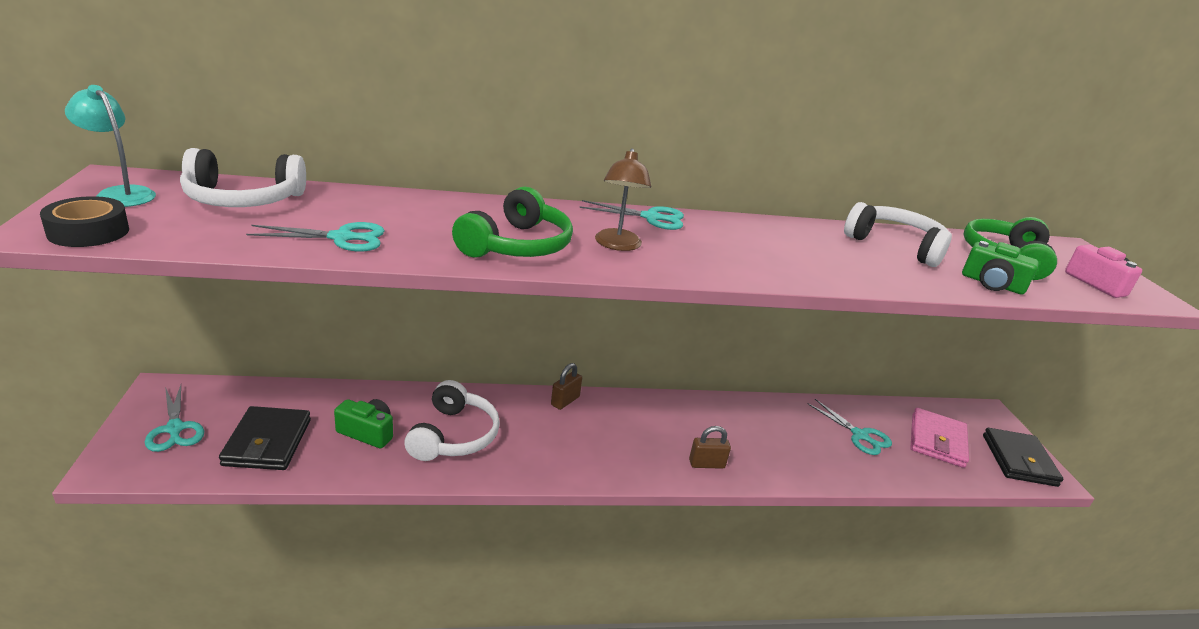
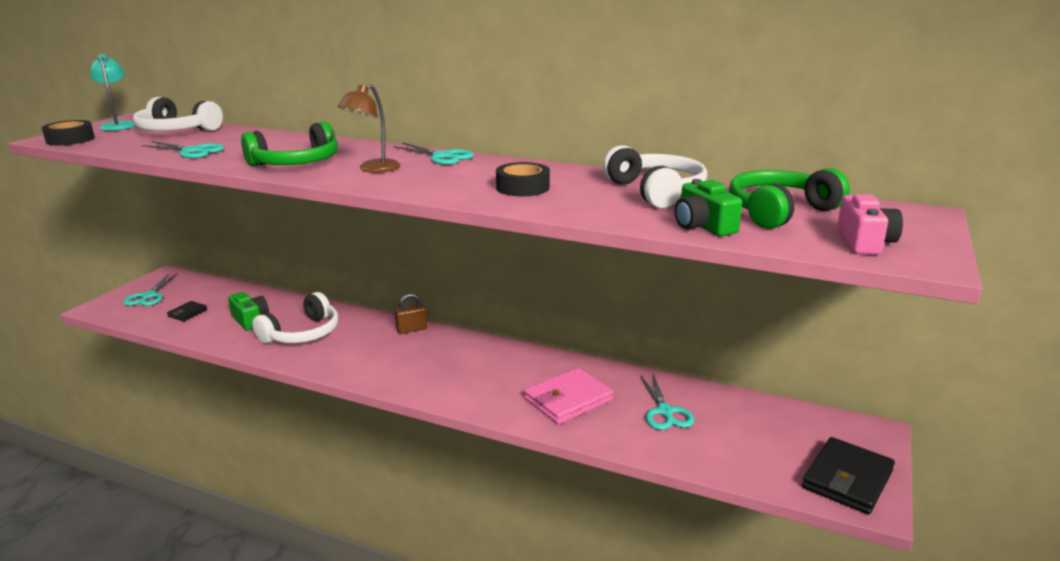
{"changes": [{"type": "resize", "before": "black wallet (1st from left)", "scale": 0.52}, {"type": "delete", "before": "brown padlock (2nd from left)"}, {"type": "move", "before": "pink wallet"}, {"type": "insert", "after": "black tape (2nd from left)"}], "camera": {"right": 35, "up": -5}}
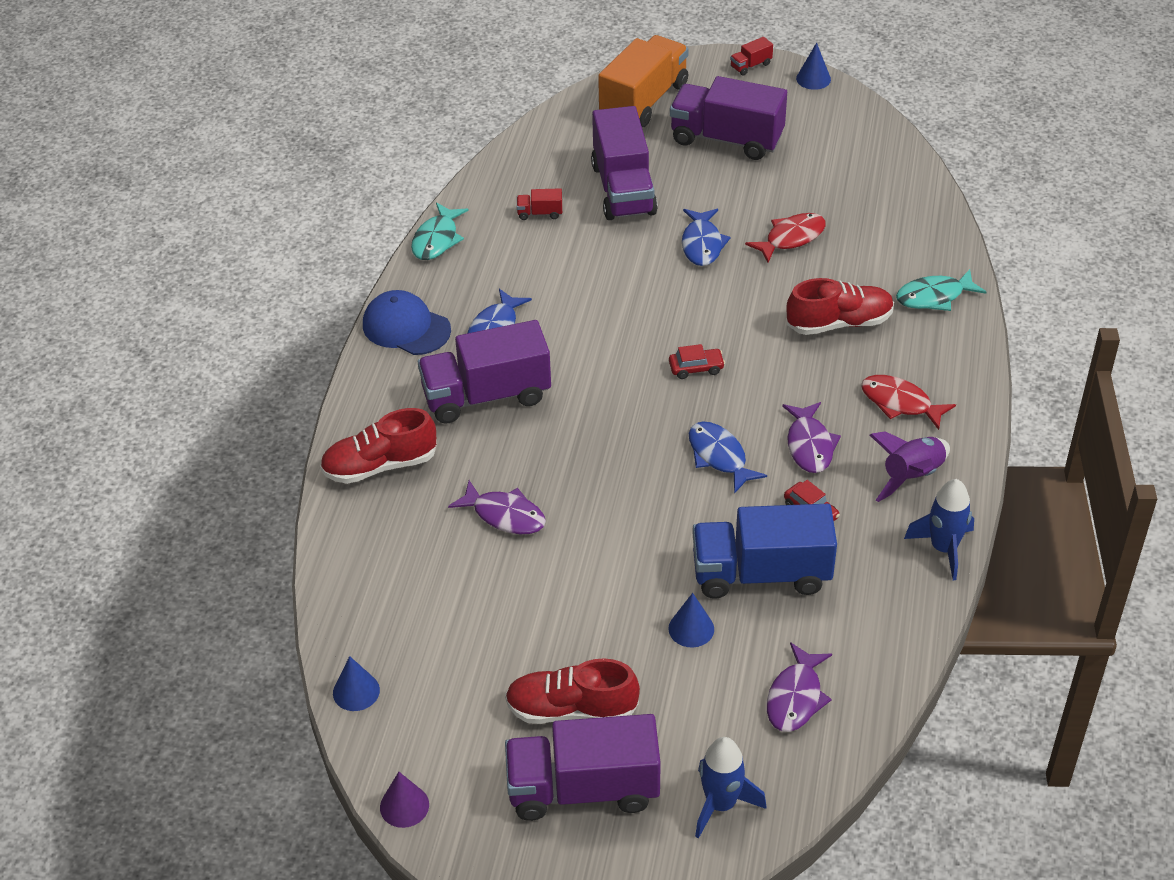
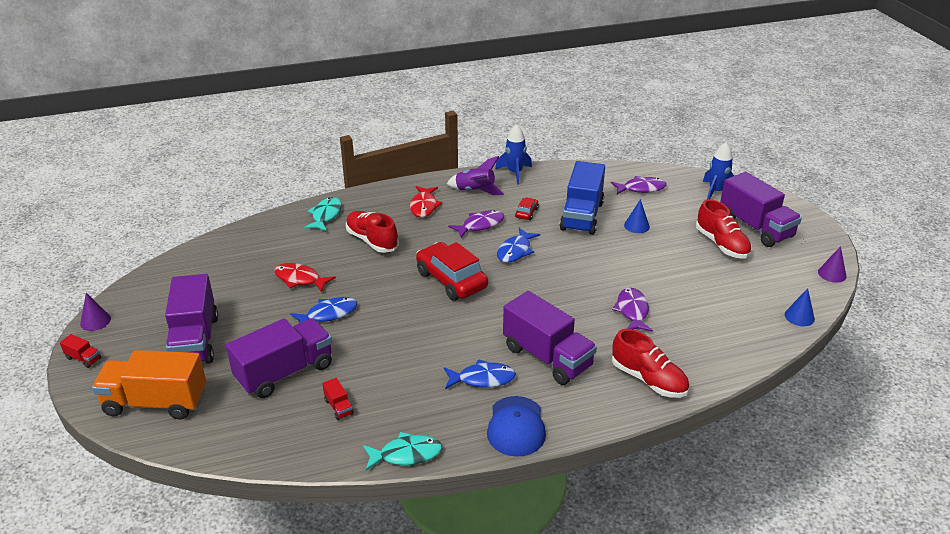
{"changes": [{"type": "resize", "before": "red car (1st from left)", "scale": 2.21}, {"type": "rotate", "before": "blue truck", "turn": 45}, {"type": "recolor", "before": "blue cone (3rd from left)", "after": "purple cone (1st from left)"}, {"type": "rotate", "before": "turquoise fish (2nd from left in the first image)", "turn": -120}], "camera": {"right": -120, "up": -10}}
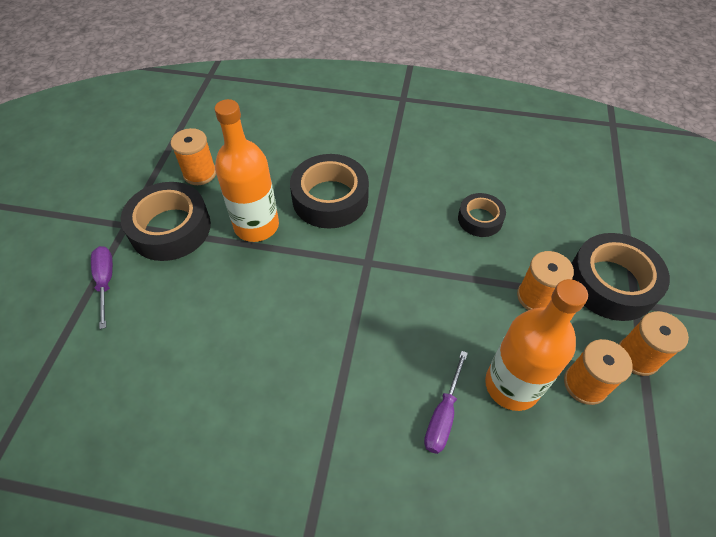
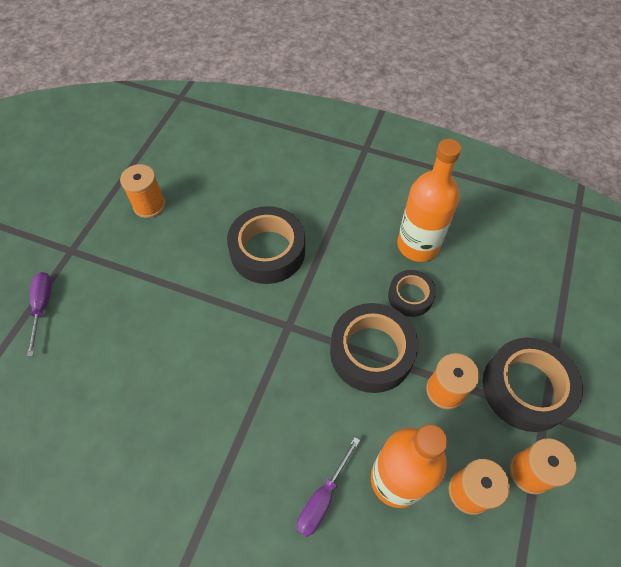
{"changes": [{"type": "move", "before": "black tape (1st from left in the first image)", "after": "black tape (2nd from left)"}, {"type": "move", "before": "orange bottle (1st from left in the first image)", "after": "orange bottle (2nd from left)"}], "camera": {"right": 10, "up": 5}}
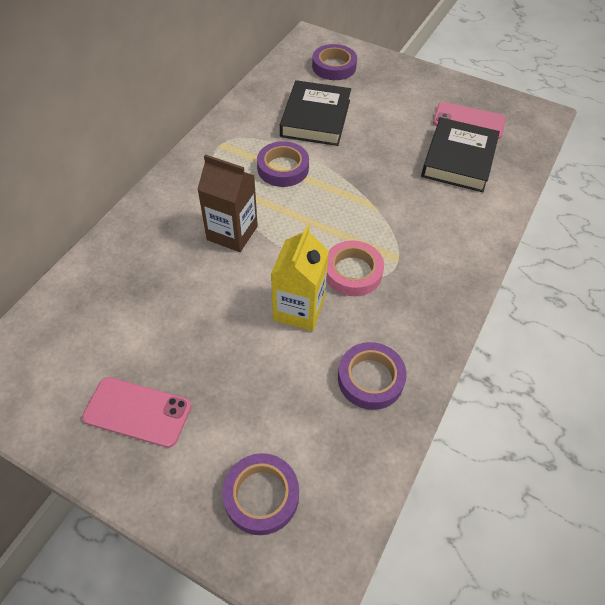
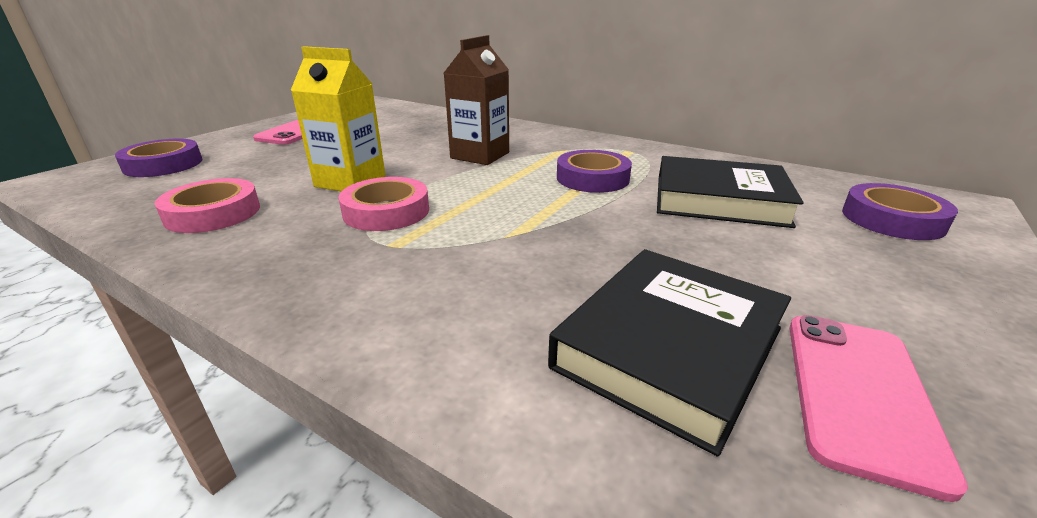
{"changes": [{"type": "recolor", "before": "purple tape (4th from left)", "after": "pink tape (1st from left)"}, {"type": "rotate", "before": "black book (2nd from left in the first image)", "turn": -75}], "camera": {"right": 95, "up": -25}}
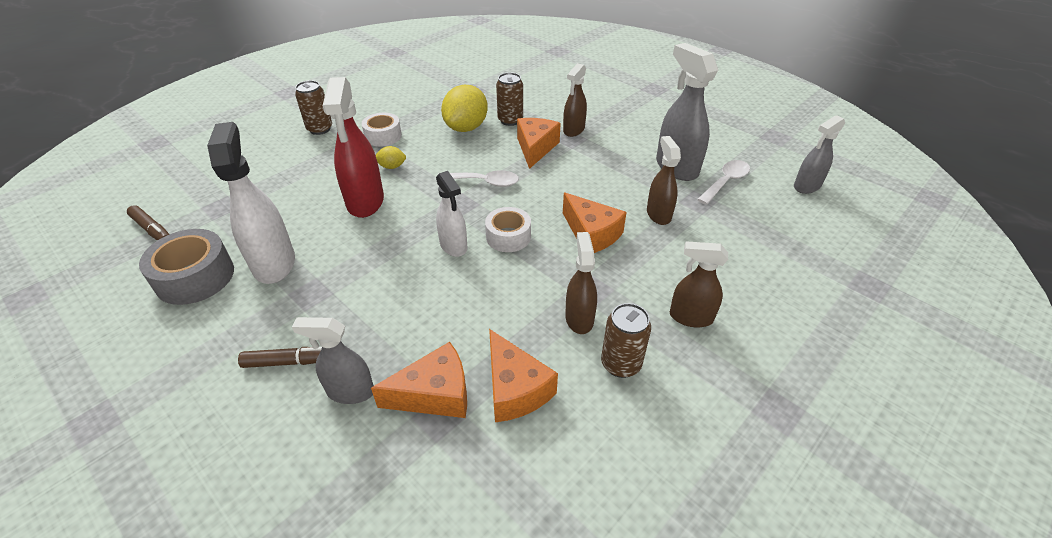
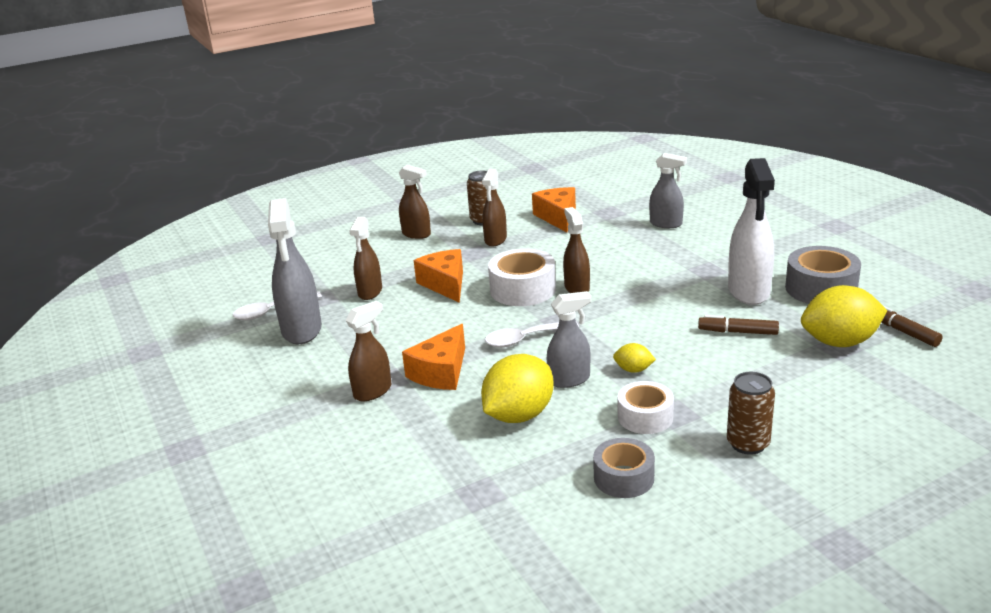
{"changes": [{"type": "move", "before": "brown marker (2nd from left in the first image)", "after": "brown marker (1st from left)"}, {"type": "delete", "before": "red spray bottle"}, {"type": "delete", "before": "orange cheese (1st from left)"}, {"type": "recolor", "before": "white spray bottle (2nd from left)", "after": "brown spray bottle (5th from left)"}, {"type": "rotate", "before": "white spoon (1st from left in the first image)", "turn": -45}, {"type": "resize", "before": "white tape (2nd from left in the first image)", "scale": 1.5}, {"type": "delete", "before": "brown can (2nd from left)"}, {"type": "move", "before": "grey spray bottle (3rd from left in the first image)", "after": "grey spray bottle (2nd from left)"}, {"type": "insert", "after": "grey tape (1st from left)"}, {"type": "insert", "after": "yellow lemon (3rd from left)"}], "camera": {"right": -160, "up": -15}}
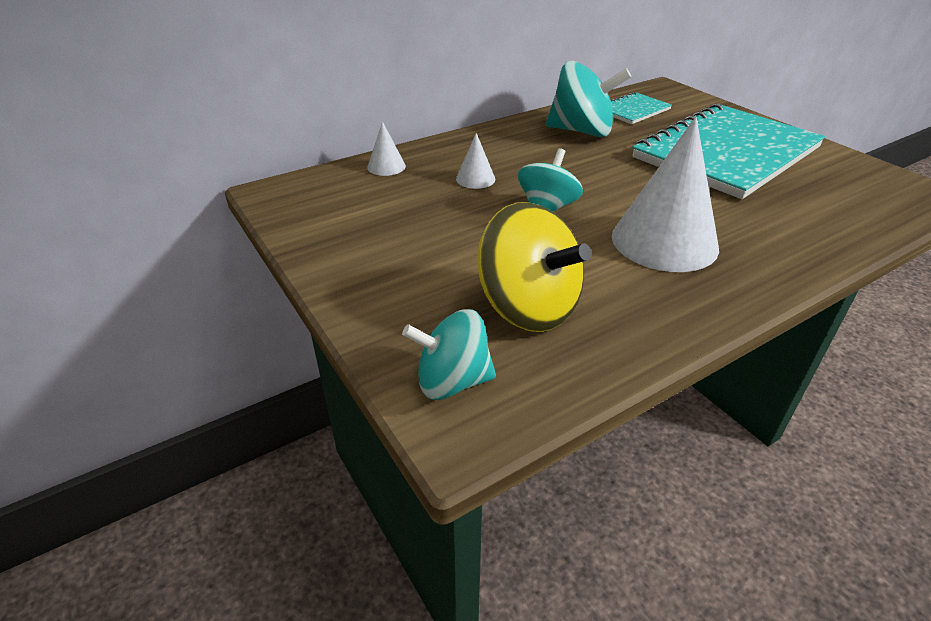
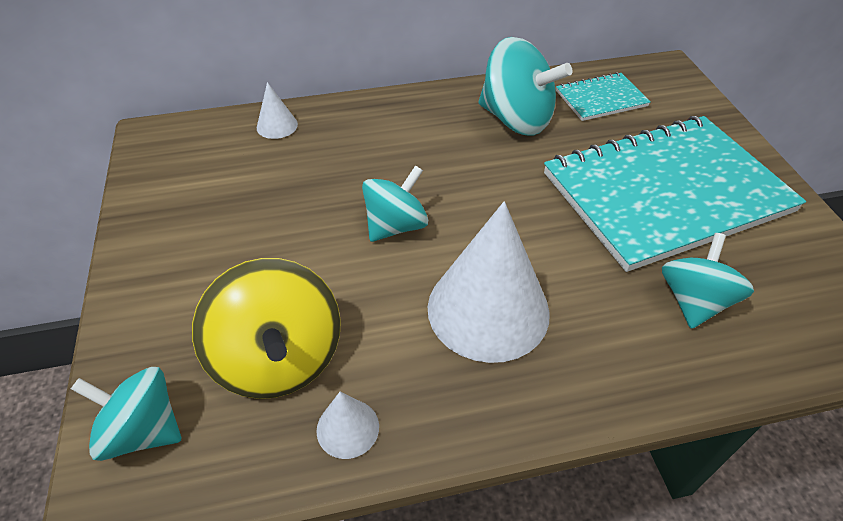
{"changes": [{"type": "move", "before": "white cone (2nd from left)"}, {"type": "insert", "after": "turquoise spinning top (4th from left)"}], "camera": {"right": 20, "up": 10}}
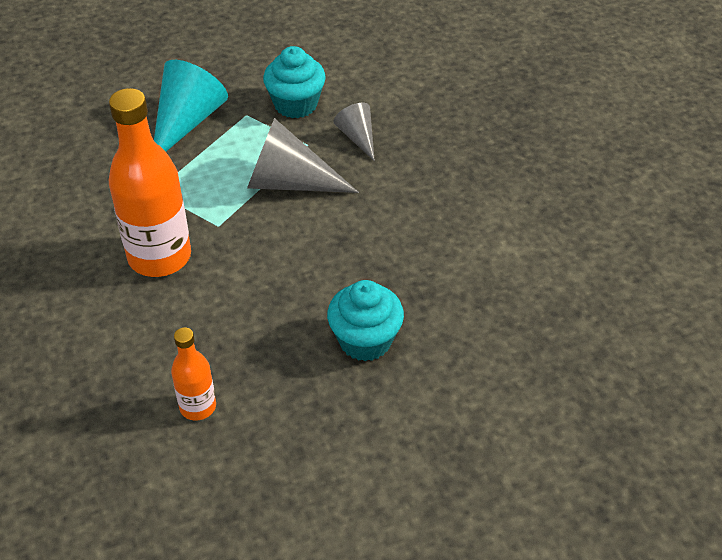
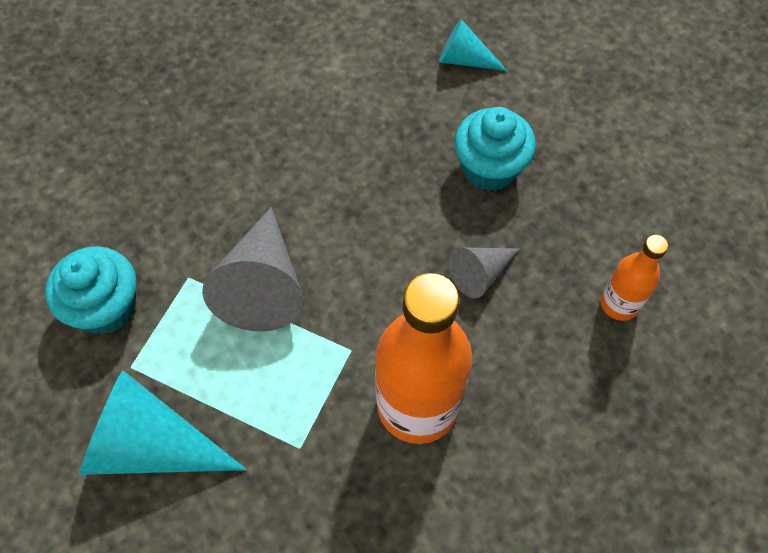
{"changes": [{"type": "move", "before": "grey cone (2nd from left)"}, {"type": "insert", "after": "turquoise cone (2nd from left)"}], "camera": {"right": -100, "up": 15}}
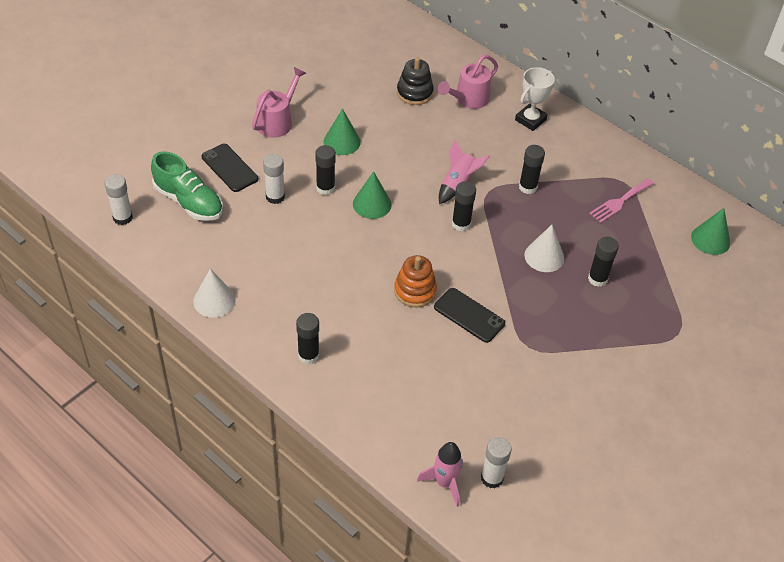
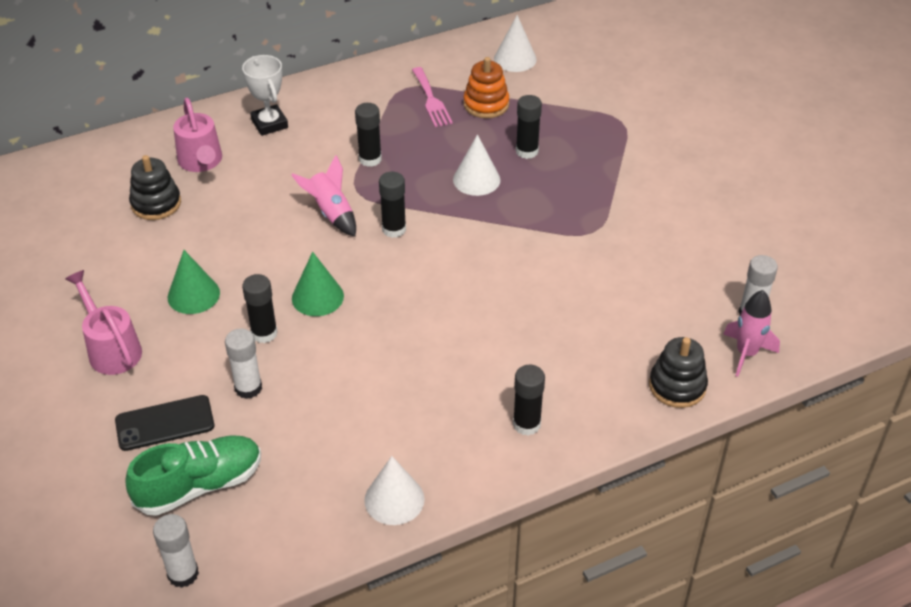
{"changes": [{"type": "move", "before": "orange stacking toy"}, {"type": "delete", "before": "black phone (2nd from left)"}, {"type": "recolor", "before": "green cone (3rd from left)", "after": "white cone (3rd from left)"}, {"type": "insert", "after": "black stacking toy (2nd from left)"}], "camera": {"right": -65, "up": -5}}
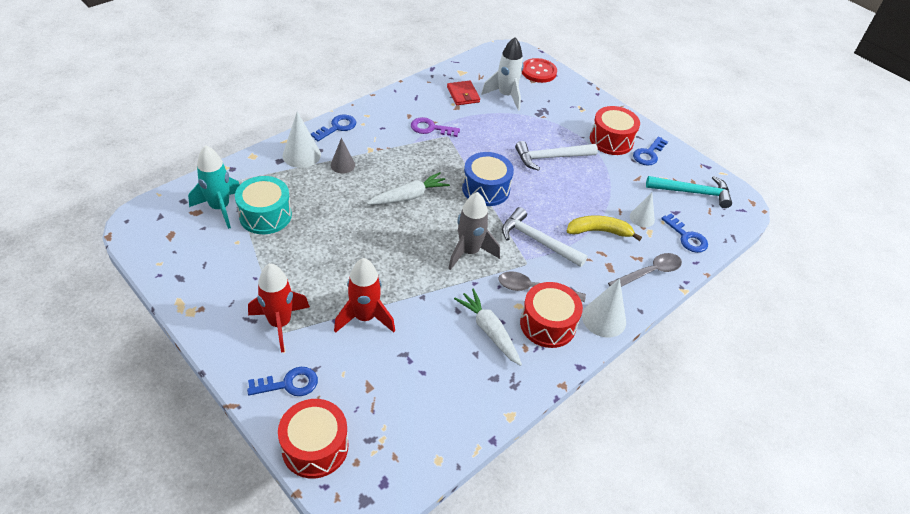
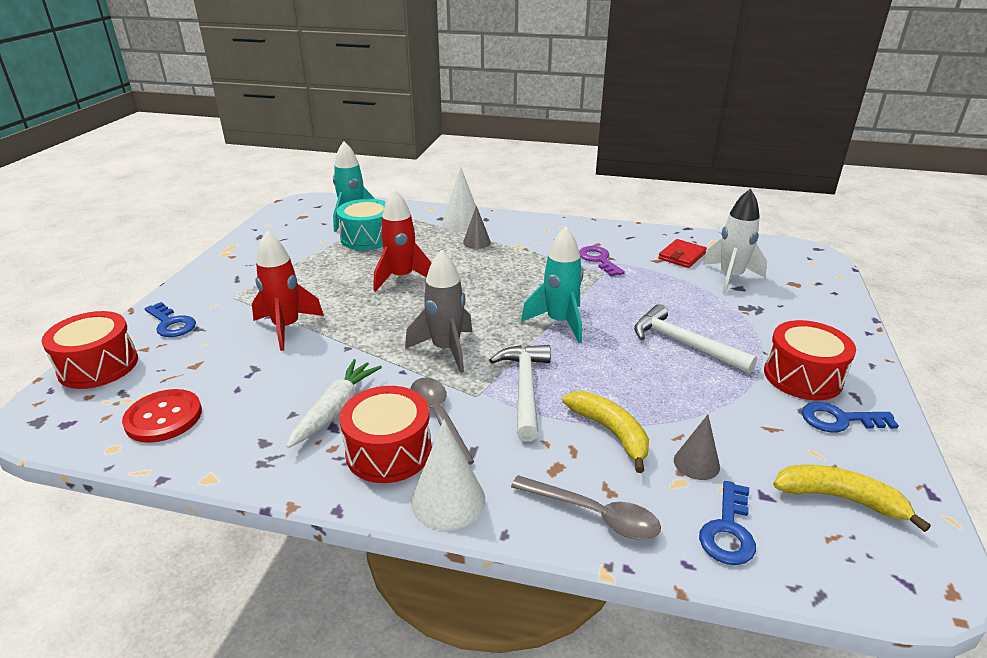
{"changes": [{"type": "move", "before": "red rocket (1st from left in the first image)", "after": "red rocket (2nd from left)"}, {"type": "delete", "before": "blue key (2nd from left)"}, {"type": "delete", "before": "white carrot (1st from left)"}, {"type": "replace", "before": "blue drum", "after": "turquoise rocket (2nd from left)"}, {"type": "move", "before": "red button"}, {"type": "recolor", "before": "white cone (3rd from left)", "after": "grey cone (2nd from left)"}, {"type": "replace", "before": "turquoise hammer", "after": "yellow banana (2nd from left)"}], "camera": {"right": 60, "up": -15}}
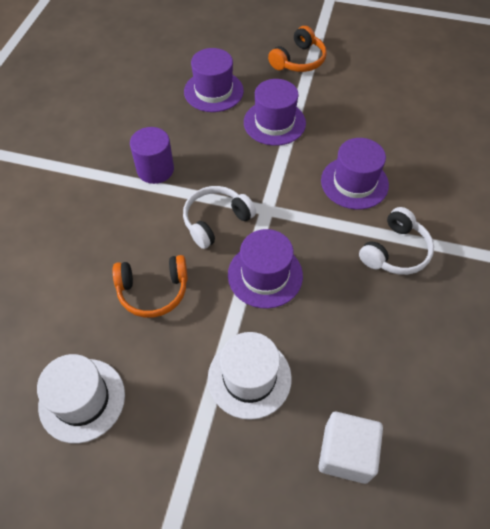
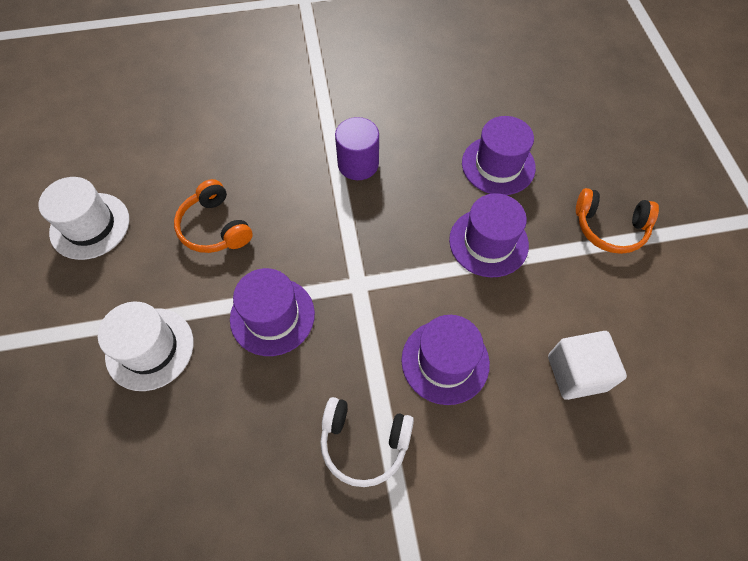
{"changes": [{"type": "delete", "before": "white headphones (1st from left)"}, {"type": "move", "before": "white cube"}], "camera": {"right": 65, "up": 5}}
